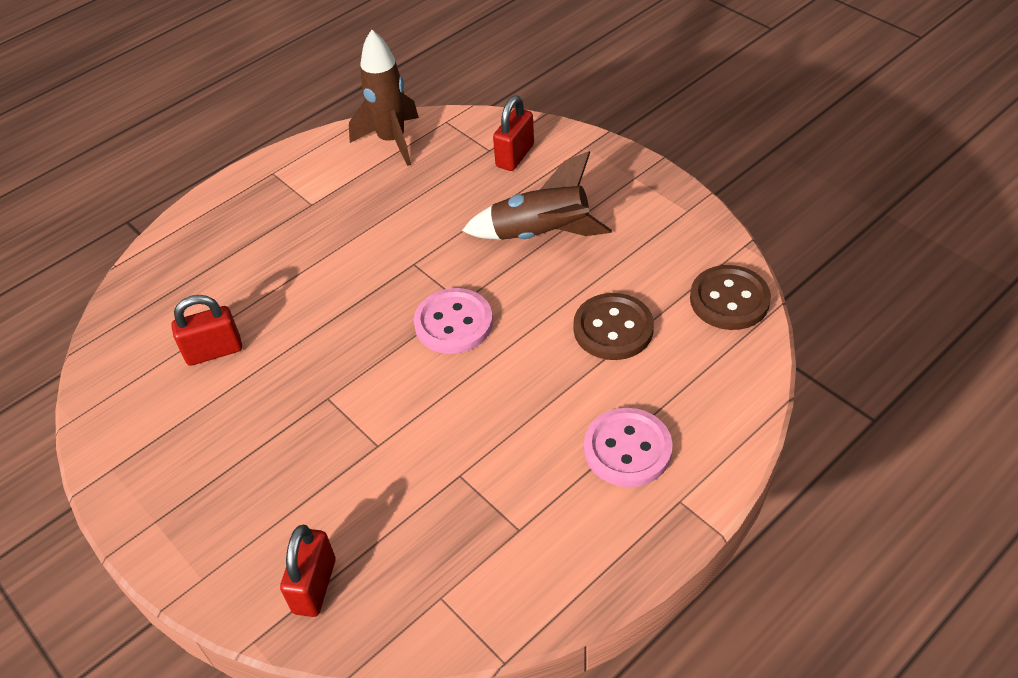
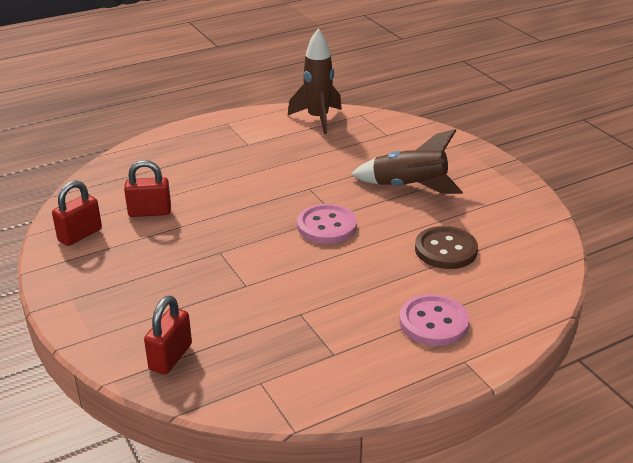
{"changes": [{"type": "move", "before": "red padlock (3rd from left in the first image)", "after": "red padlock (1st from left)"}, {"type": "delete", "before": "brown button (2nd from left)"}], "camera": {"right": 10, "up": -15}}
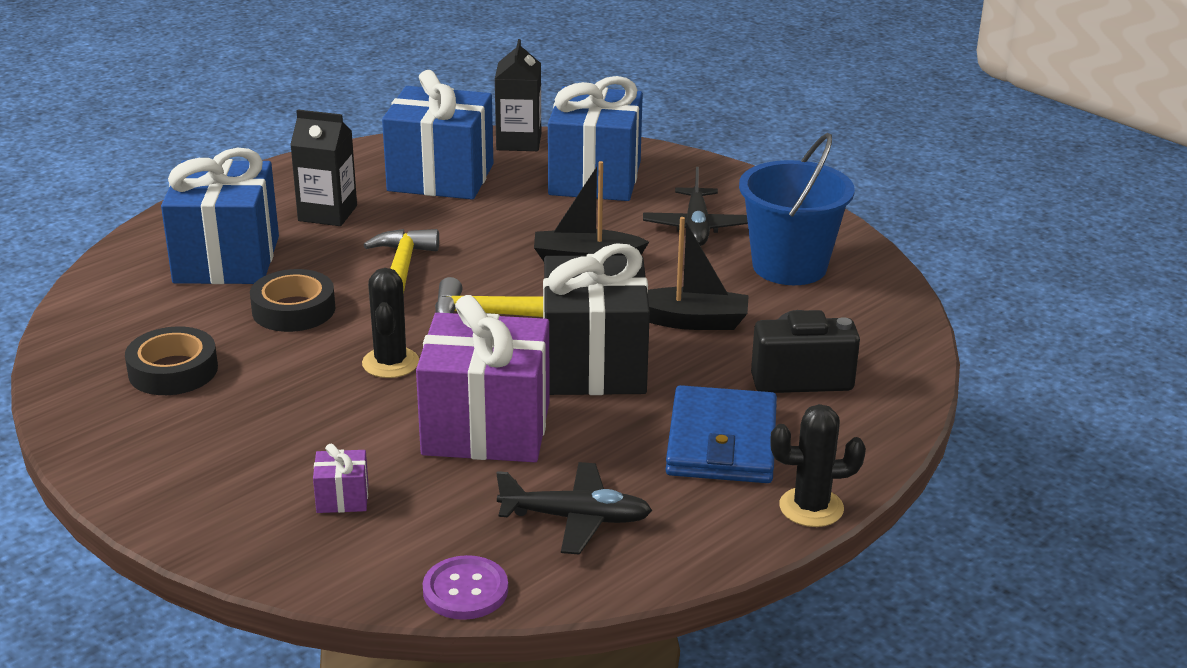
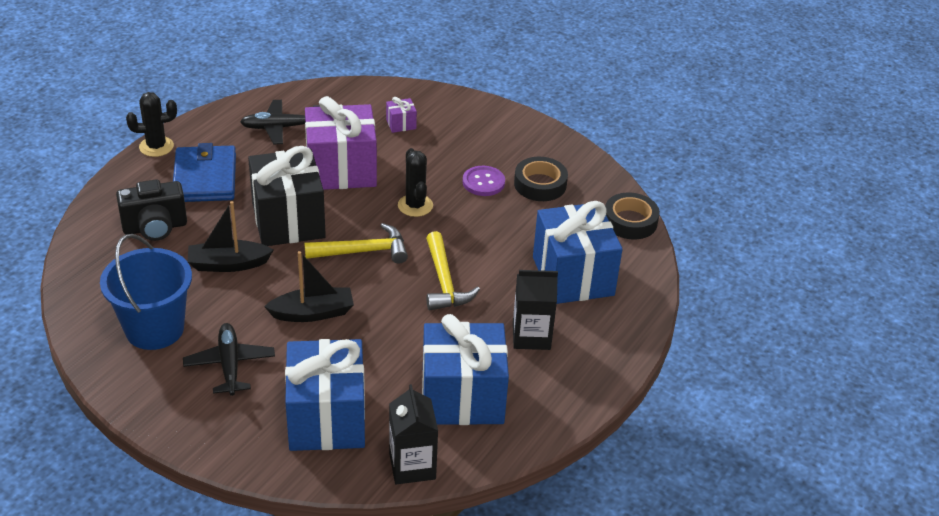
{"changes": [{"type": "move", "before": "black tape (2nd from left)"}, {"type": "move", "before": "purple button"}], "camera": {"right": 165, "up": 10}}
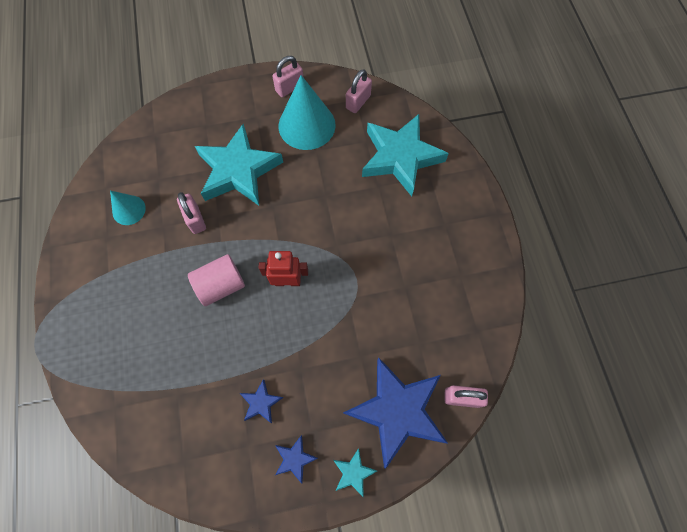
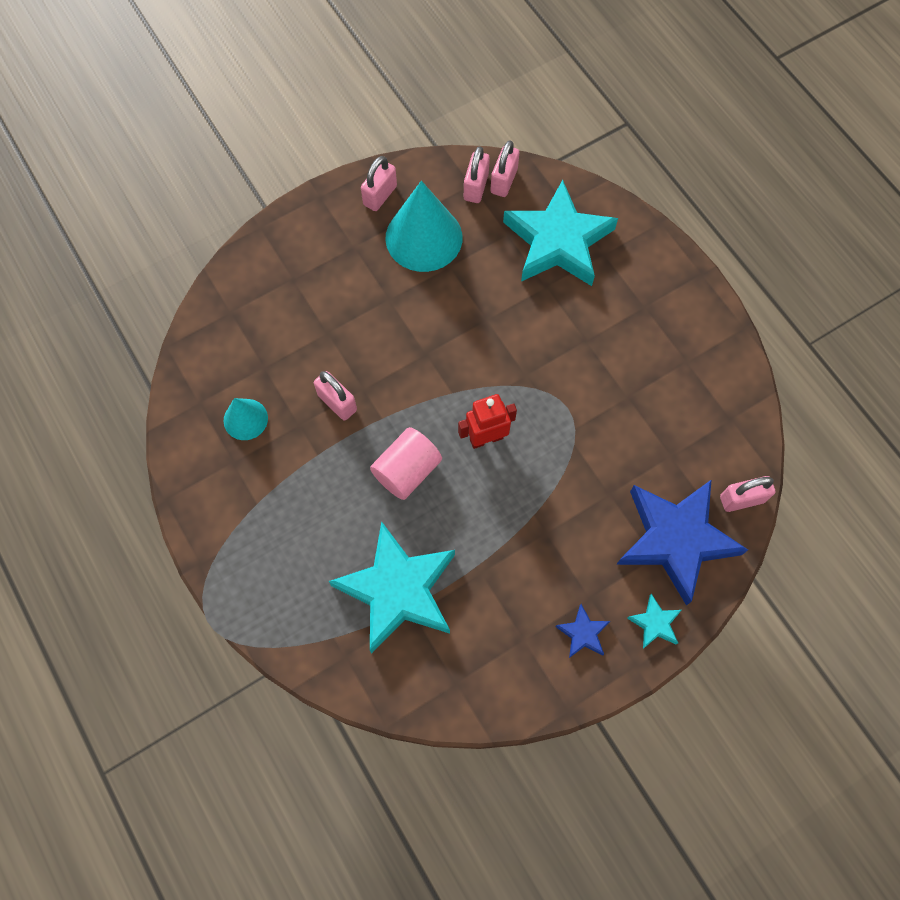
{"changes": [{"type": "move", "before": "turquoise star (1st from left)"}, {"type": "delete", "before": "blue star (1st from left)"}, {"type": "insert", "after": "pink padlock (4th from left)"}], "camera": {"right": -20, "up": 0}}
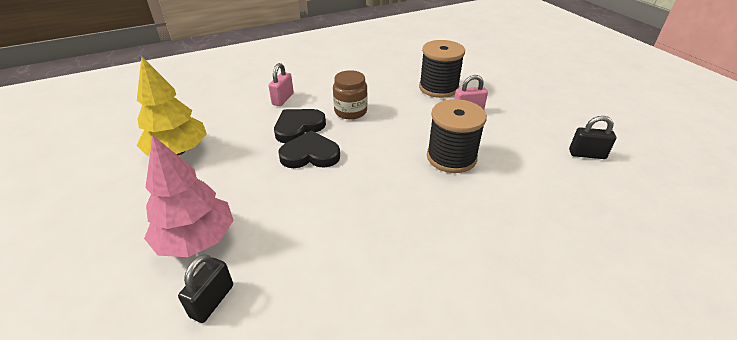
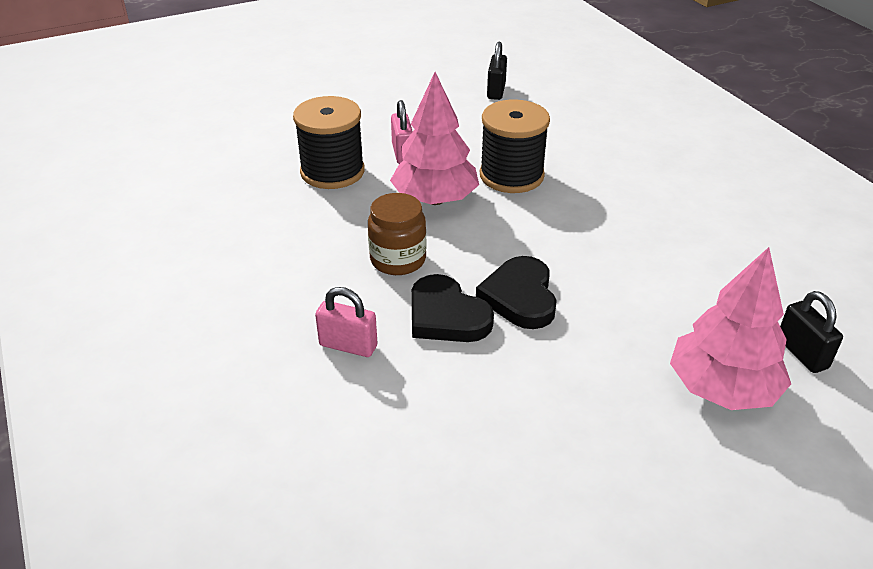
{"changes": [{"type": "delete", "before": "yellow tree"}, {"type": "rotate", "before": "black padlock (1st from left in the first image)", "turn": 45}, {"type": "insert", "after": "pink tree (1st from left)"}], "camera": {"right": -90, "up": 0}}
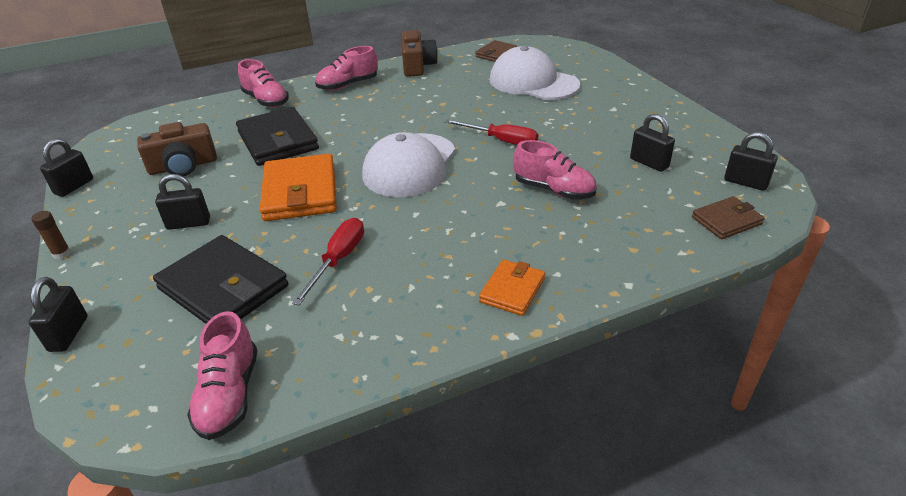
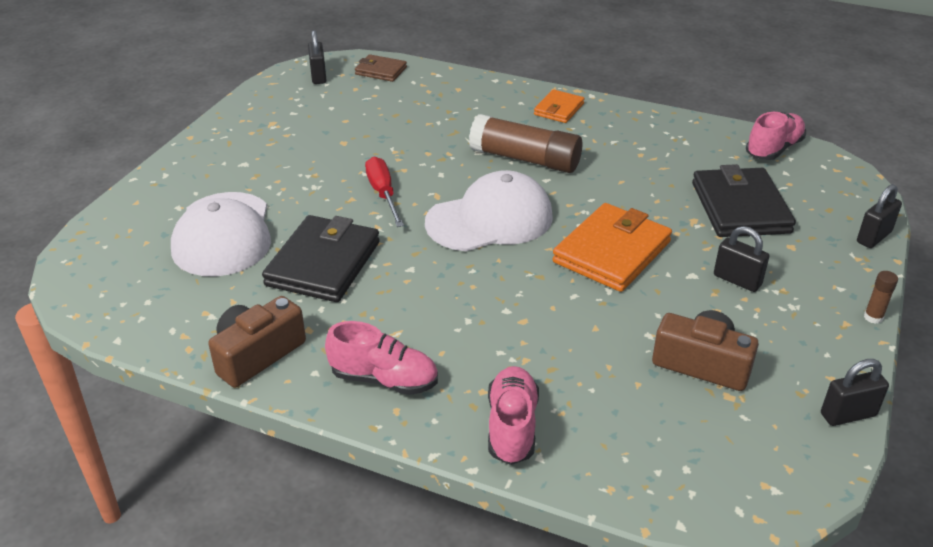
{"changes": [{"type": "move", "before": "black wallet (2nd from left in the first image)", "after": "black wallet (1st from left)"}, {"type": "delete", "before": "red screwdriver (1st from left)"}, {"type": "delete", "before": "brown wallet (1st from left)"}, {"type": "rotate", "before": "orange wallet (2nd from left in the first image)", "turn": -45}, {"type": "delete", "before": "pink shoe (4th from left)"}, {"type": "delete", "before": "black padlock (4th from left)"}, {"type": "insert", "after": "brown glue stick (1st from left)"}], "camera": {"right": -135, "up": 0}}
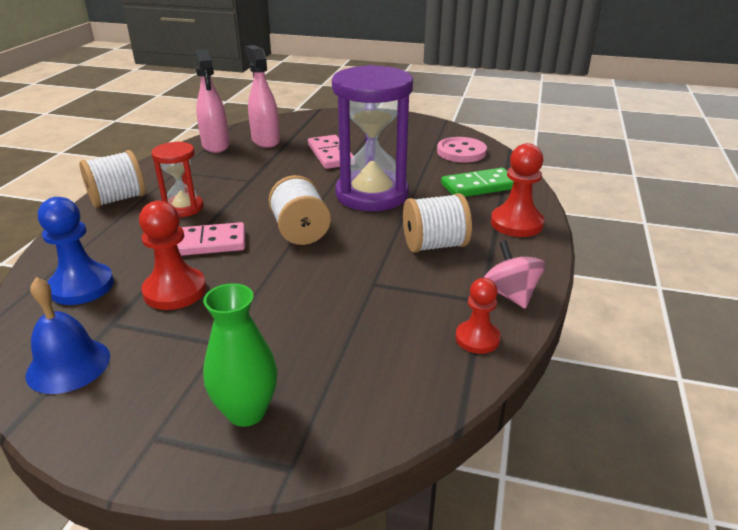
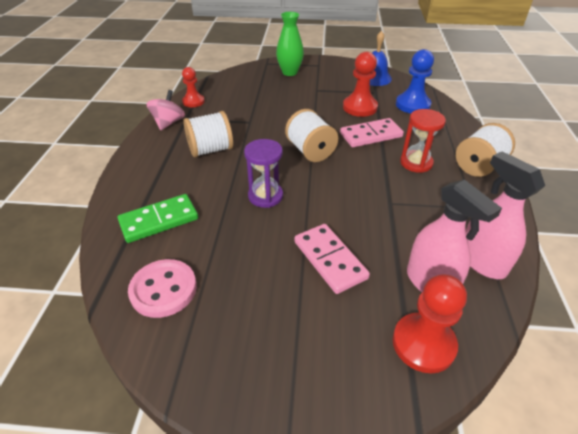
{"changes": [{"type": "resize", "before": "purple hourglass", "scale": 0.51}, {"type": "rotate", "before": "pink spinning top", "turn": -135}, {"type": "move", "before": "red pawn (3rd from left)"}], "camera": {"right": 170, "up": 10}}
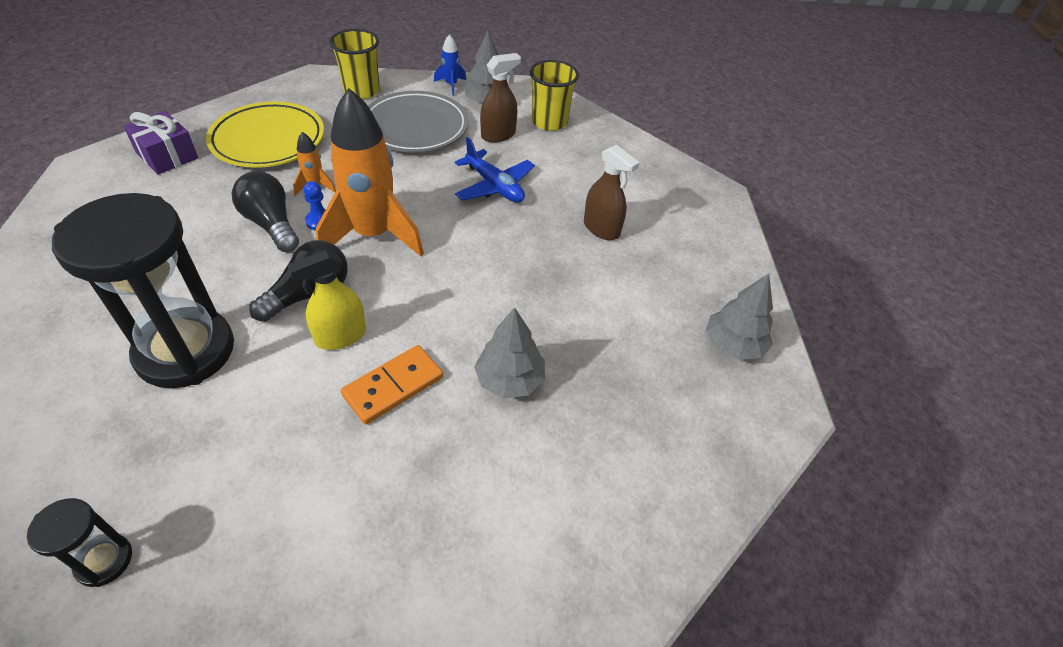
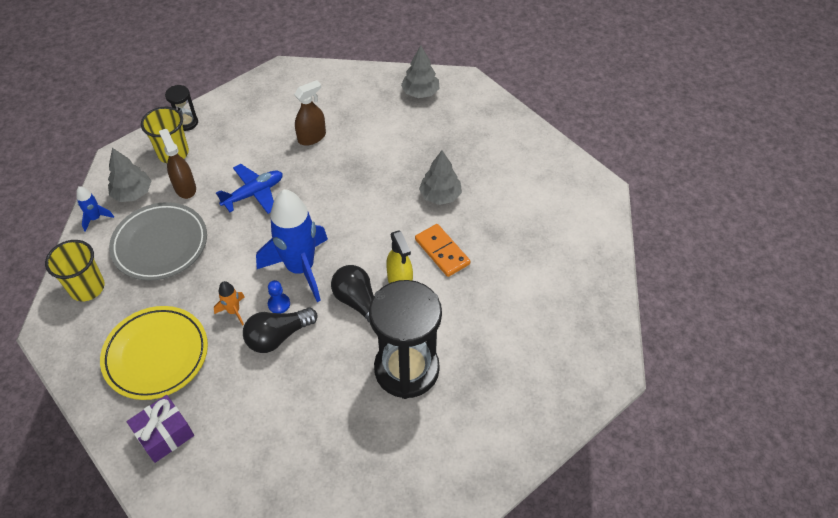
{"changes": [{"type": "move", "before": "black hourglass (1st from left)"}, {"type": "recolor", "before": "orange rocket (2nd from left)", "after": "blue rocket (2nd from left)"}], "camera": {"right": -80, "up": 5}}
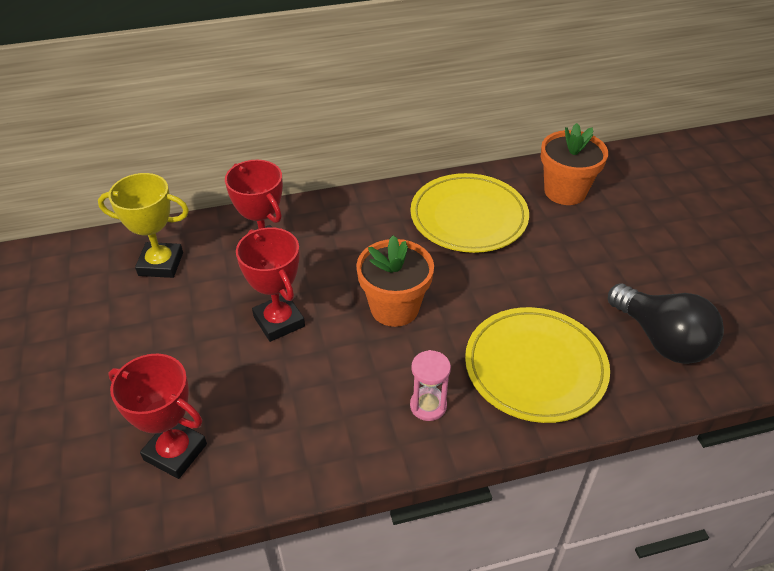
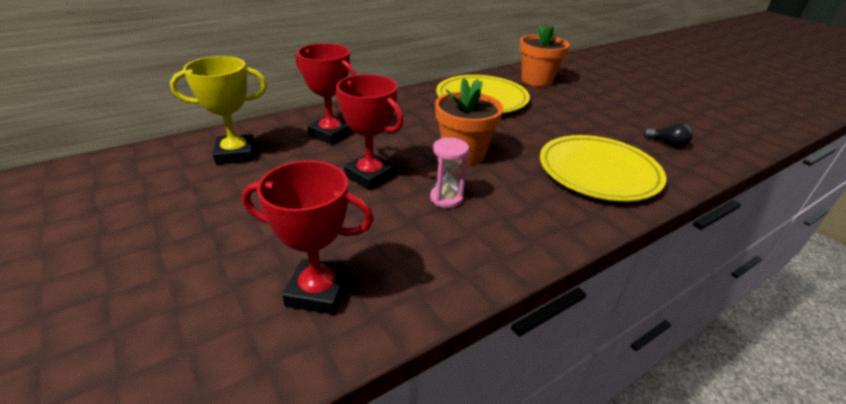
{"changes": [{"type": "move", "before": "pink hourglass"}, {"type": "resize", "before": "black light bulb", "scale": 0.46}], "camera": {"right": -20, "up": -10}}
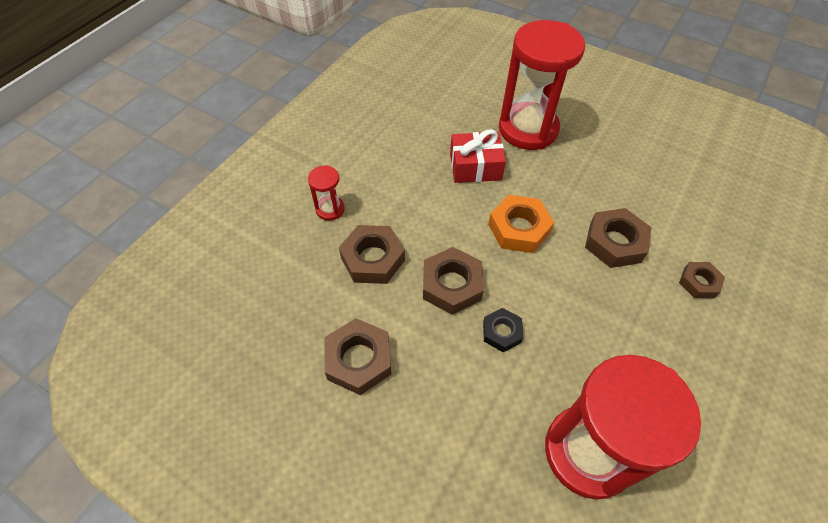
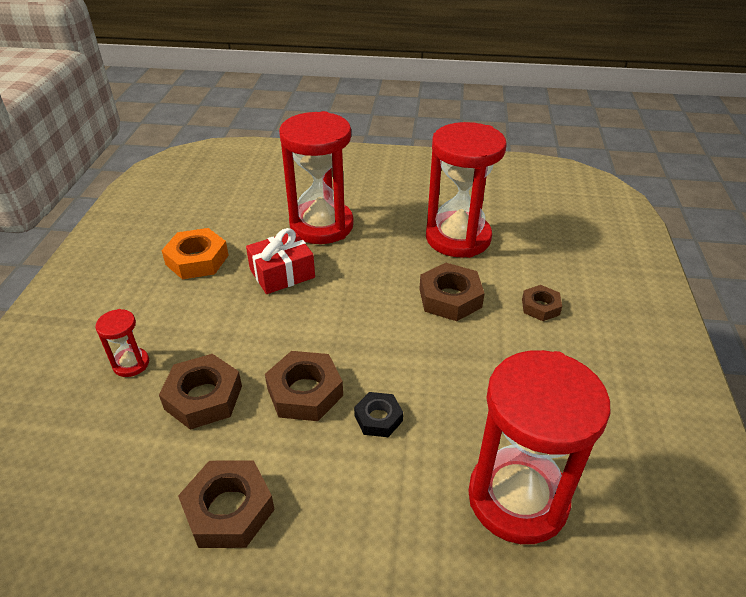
{"changes": [{"type": "move", "before": "orange nut"}, {"type": "insert", "after": "red hourglass (3rd from left)"}], "camera": {"right": -25, "up": -15}}
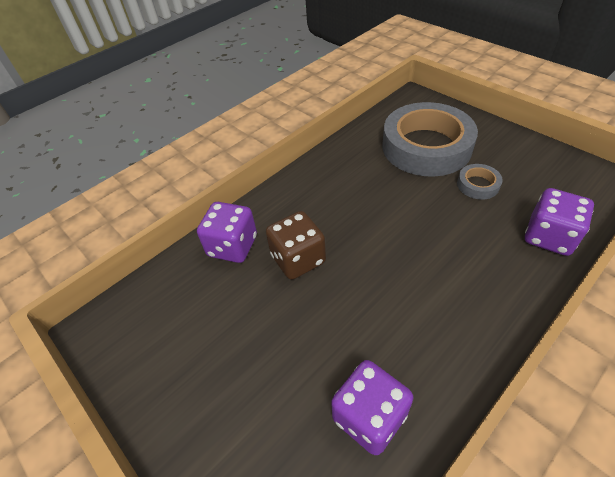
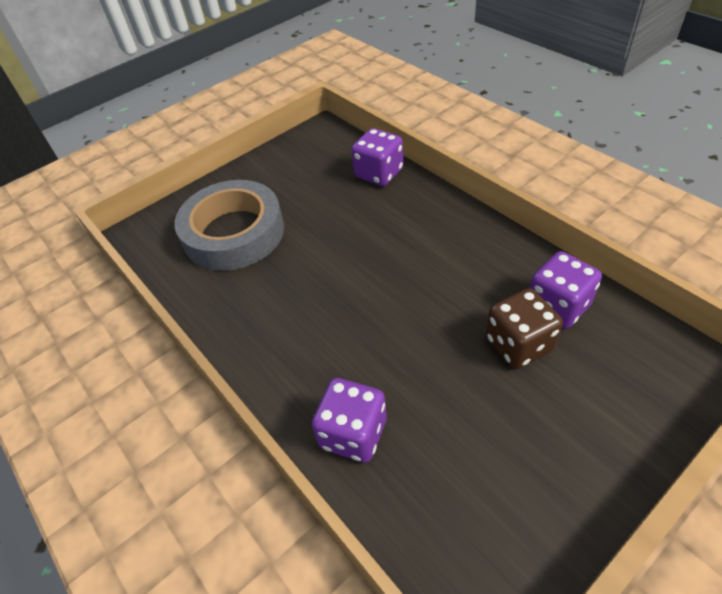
{"changes": [{"type": "move", "before": "brown dice"}, {"type": "delete", "before": "grey tape (2nd from left)"}], "camera": {"right": -85, "up": 0}}
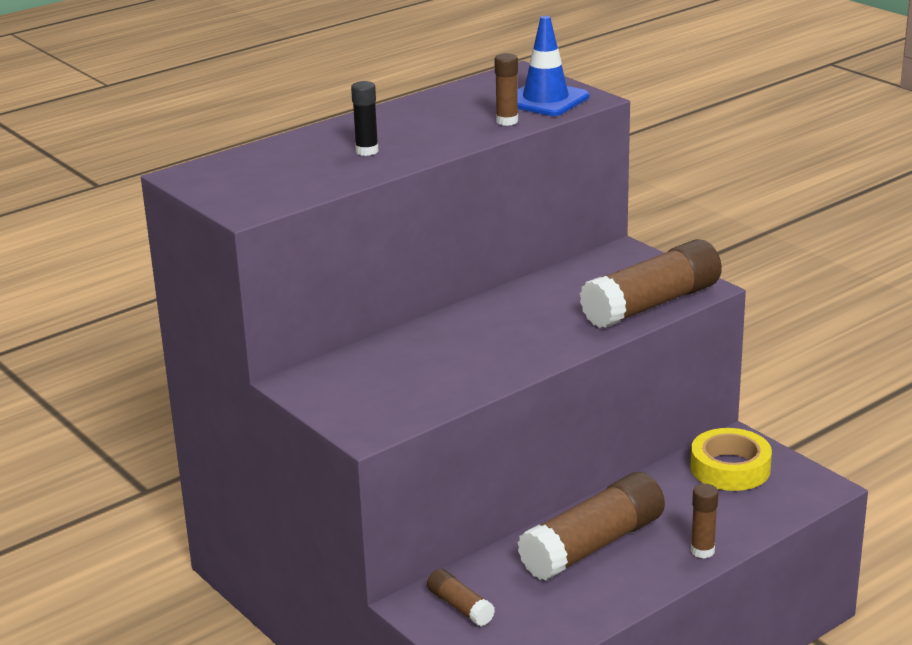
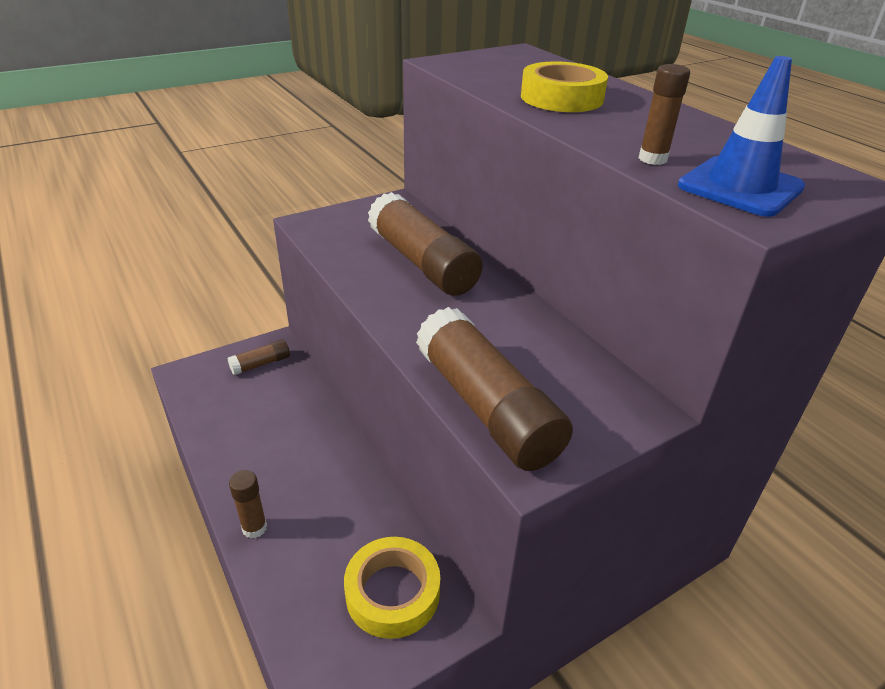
{"changes": [{"type": "replace", "before": "black glue stick", "after": "yellow tape (2nd from left)"}, {"type": "move", "before": "brown glue stick (3rd from left)"}], "camera": {"right": 95, "up": 10}}
